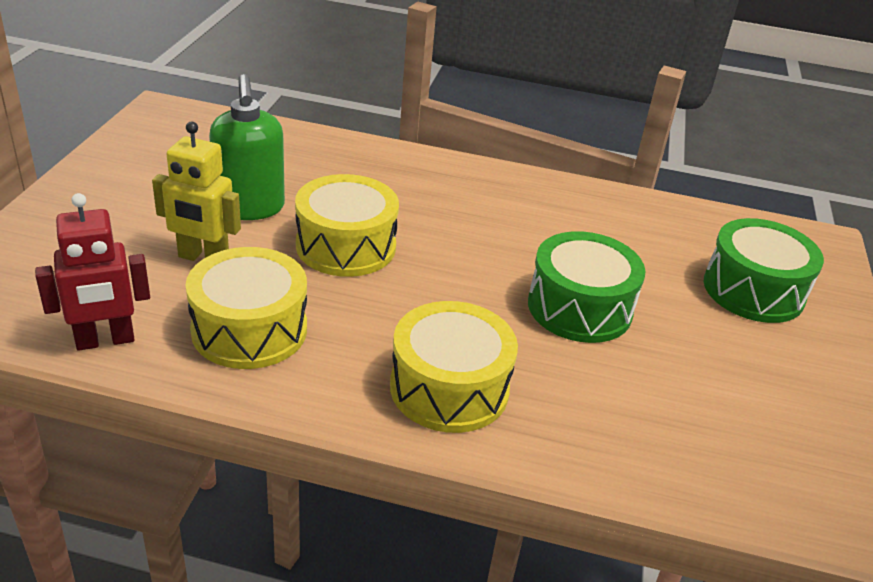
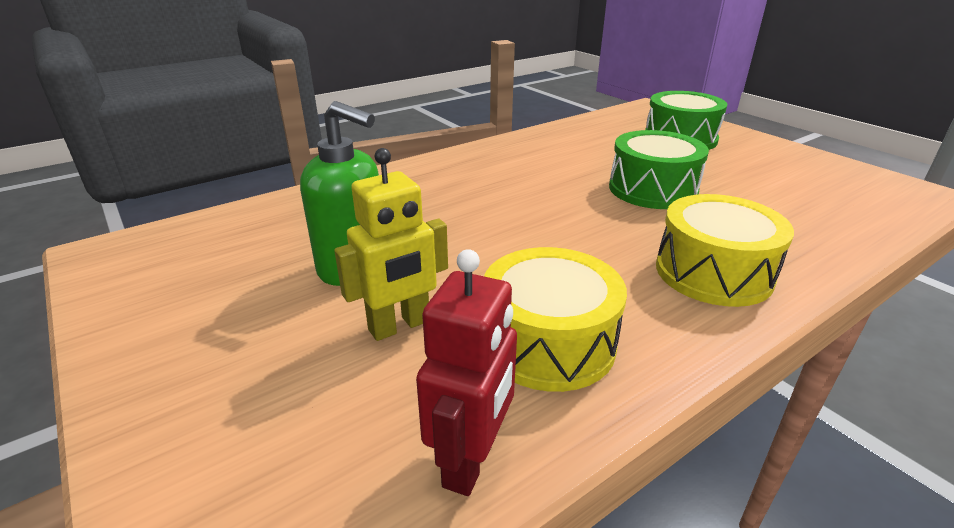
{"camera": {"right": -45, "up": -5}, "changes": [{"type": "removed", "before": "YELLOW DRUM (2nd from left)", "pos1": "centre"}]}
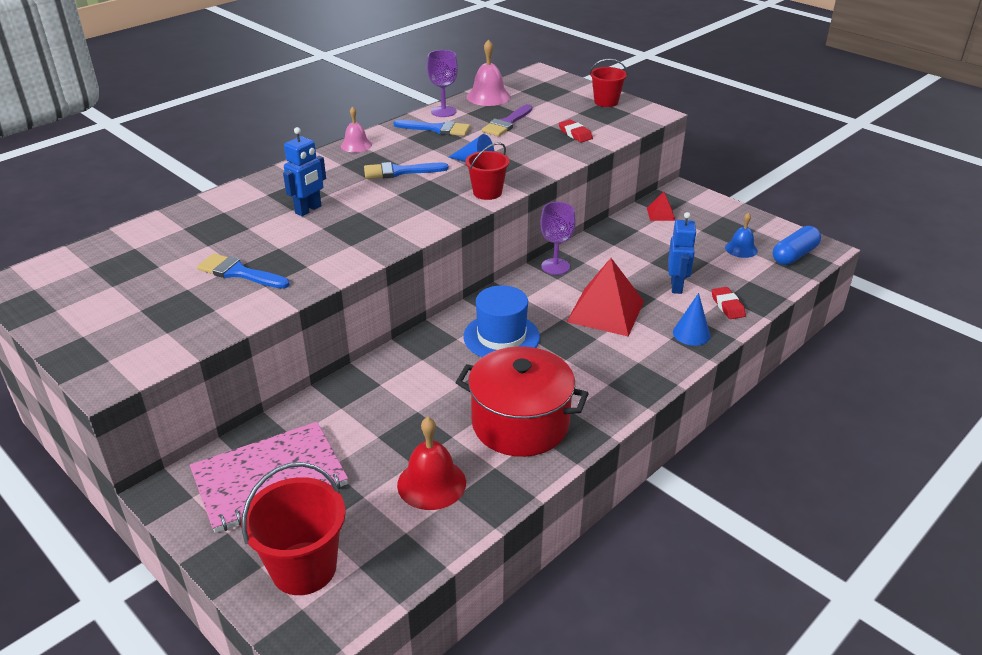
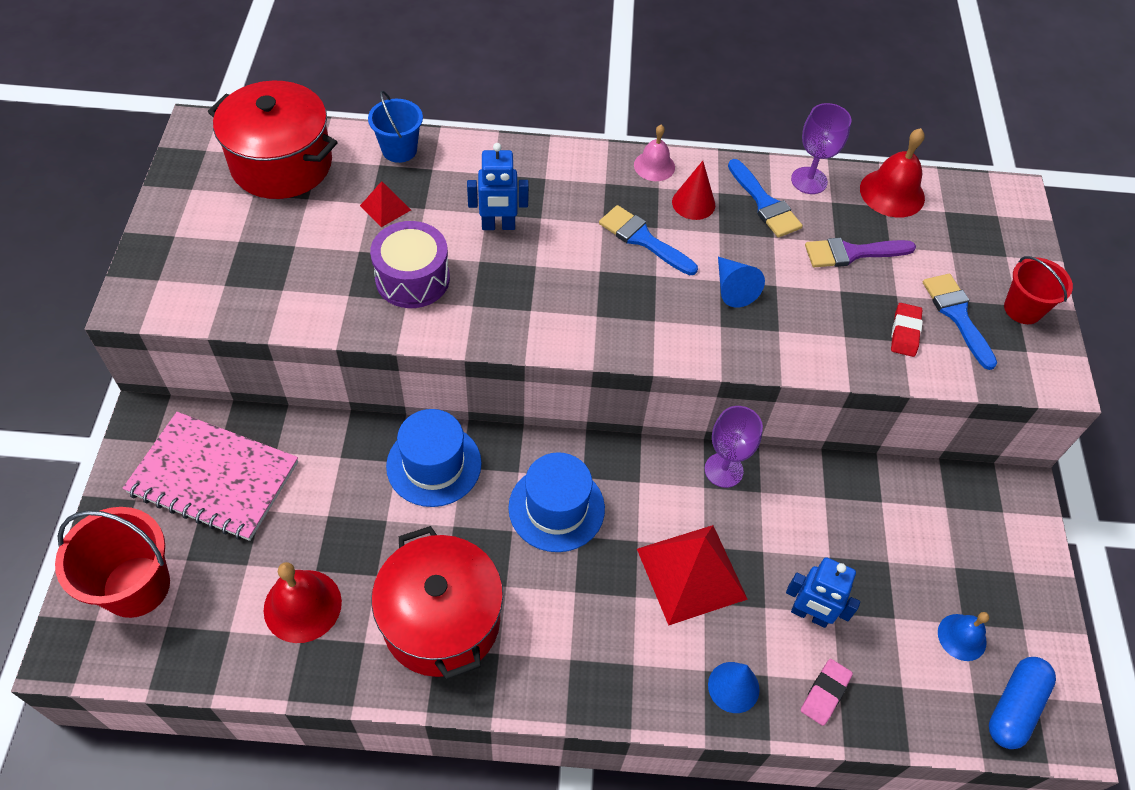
{"camera": {"right": 45, "up": 20}, "changes": [{"type": "removed", "before": "RED BUCKET (2nd from left)", "pos1": "top centre"}, {"type": "added", "after": "RED POT (1st from left)", "pos2": "top left"}, {"type": "added", "after": "BLUE BUCKET", "pos2": "top centre"}, {"type": "added", "after": "PURPLE DRUM", "pos2": "centre"}, {"type": "added", "after": "BLUE HAT (1st from left)", "pos2": "centre"}, {"type": "added", "after": "RED CONE", "pos2": "top centre"}, {"type": "moved", "before": "BLUE BRUSH (1st from left in the first image)", "after": "BLUE BRUSH (3rd from left)", "pos1": "middle left", "pos2": "middle right"}, {"type": "moved", "before": "RED PYRAMID (2nd from left in the first image)", "after": "RED PYRAMID (1st from left)", "pos1": "top right", "pos2": "top centre"}, {"type": "recoloured", "before": "PINK BELL (2nd from left)", "after": "RED BELL (2nd from left)", "pos1": "top centre", "pos2": "top right"}, {"type": "recoloured", "before": "RED ERASER (2nd from left)", "after": "PINK ERASER", "pos1": "middle right", "pos2": "bottom right"}, {"type": "turned", "before": "BLUE ROBOT (2nd from left)", "pos1": "middle right", "pos2": "bottom right", "turn": 60}, {"type": "turned", "before": "BLUE CAPSULE", "pos1": "middle right", "pos2": "bottom right", "turn": -60}]}
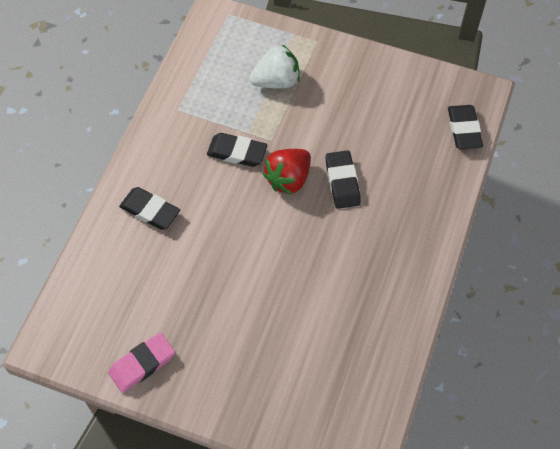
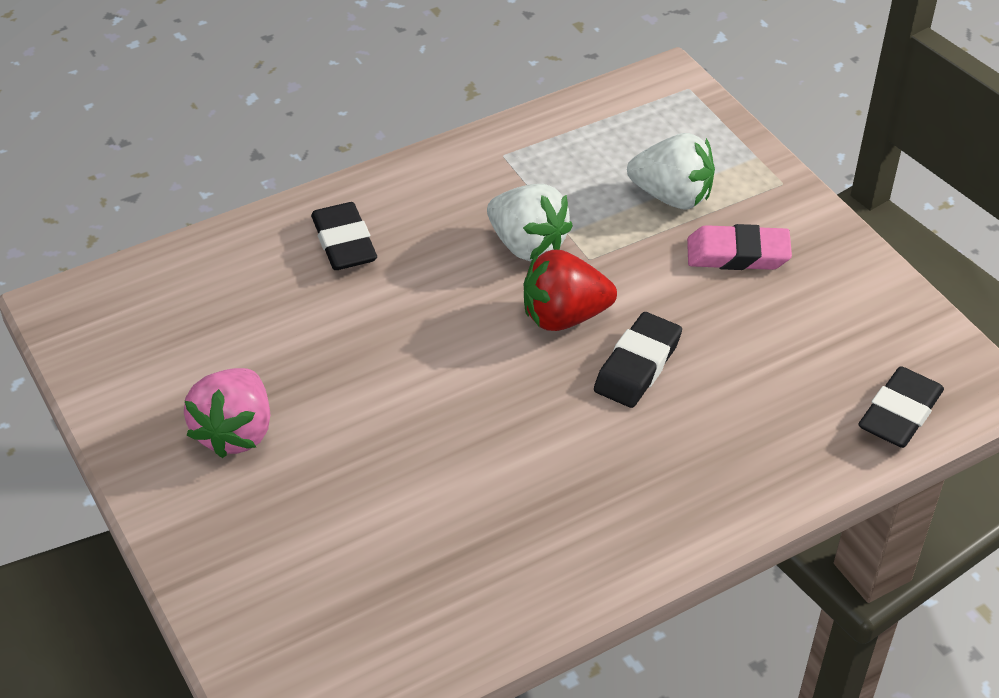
{"camera": {"right": 40, "up": -15}, "changes": [{"type": "added", "after": "PINK STRAWBERRY", "pos2": "middle left"}, {"type": "moved", "before": "PINK ERASER", "pos1": "bottom left", "pos2": "middle right"}, {"type": "replaced", "before": "BLACK ERASER (2nd from left)", "after": "WHITE STRAWBERRY (1st from left)", "pos1": "centre", "pos2": "top centre"}]}
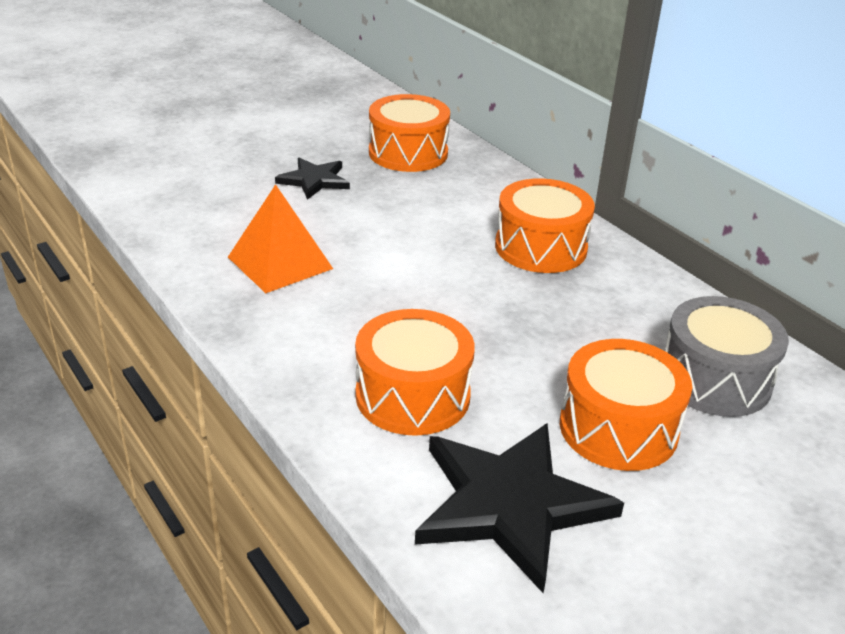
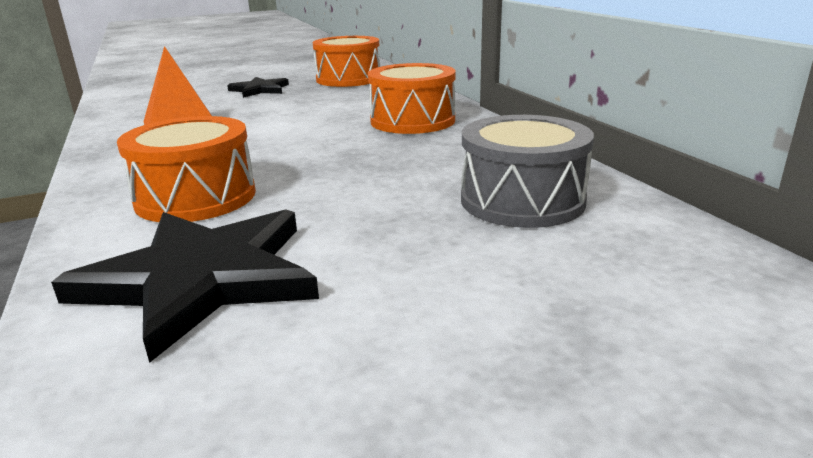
{"camera": {"right": 15, "up": -10}, "changes": [{"type": "removed", "before": "ORANGE DRUM (4th from left)", "pos1": "middle right"}]}
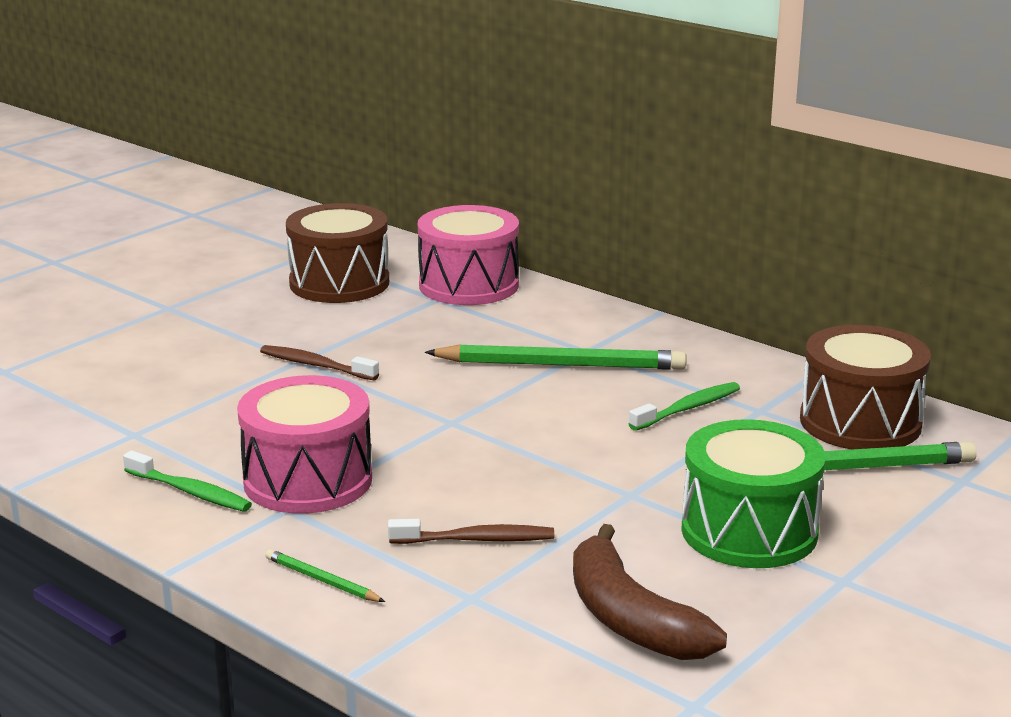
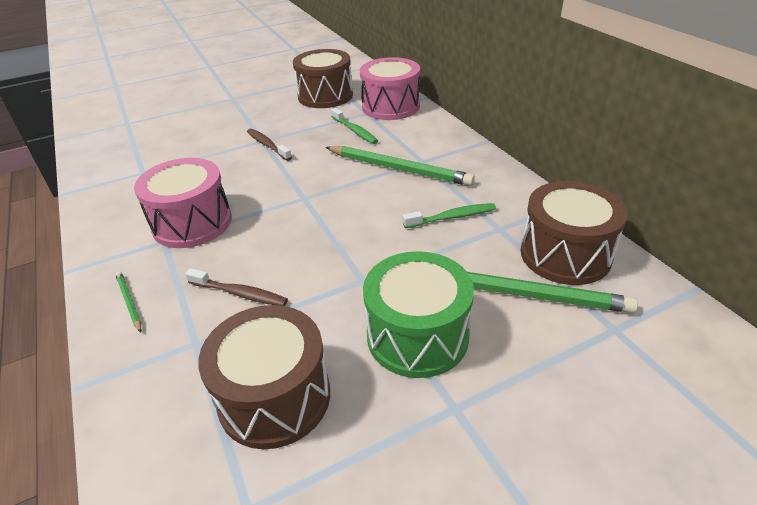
{"camera": {"right": 25, "up": 15}, "changes": [{"type": "moved", "before": "GREEN TOOTHBRUSH (1st from left)", "pos1": "bottom left", "pos2": "top centre"}, {"type": "replaced", "before": "BROWN BANANA", "after": "BROWN DRUM (1st from left)", "pos1": "bottom centre", "pos2": "bottom centre"}]}
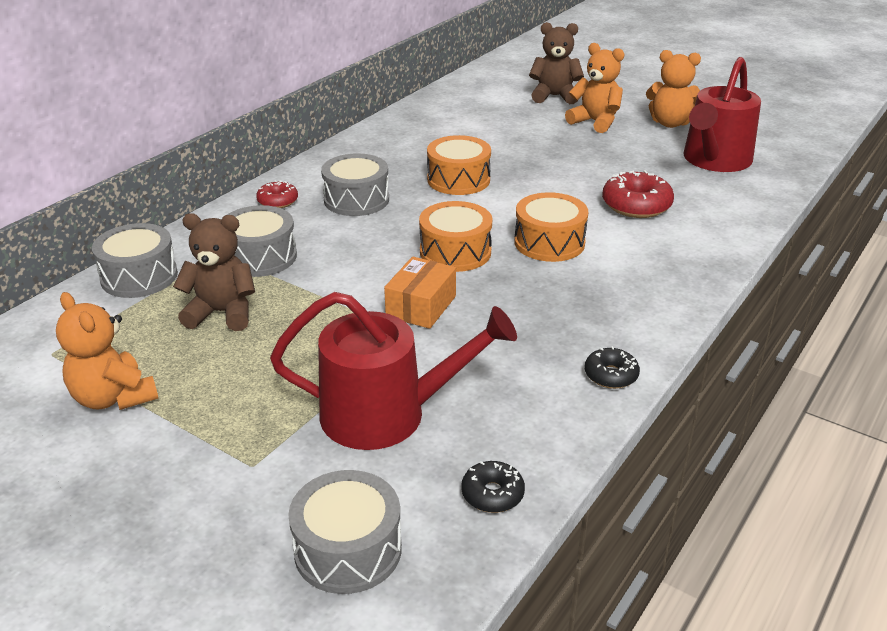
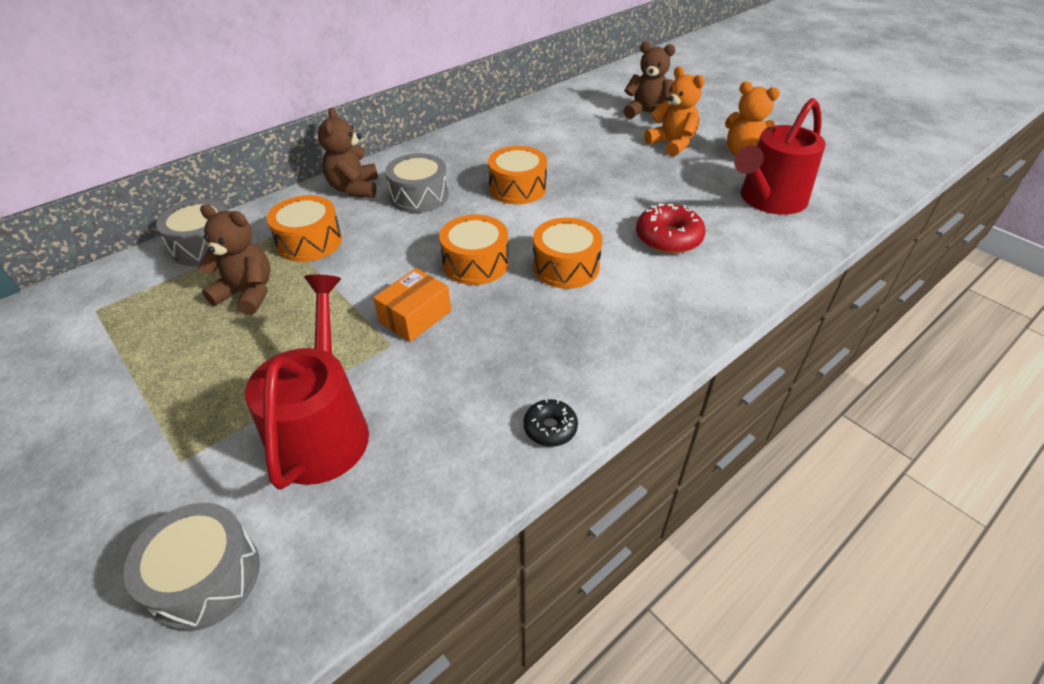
{"camera": {"right": 15, "up": 10}, "changes": [{"type": "removed", "before": "ORANGE TEDDY BEAR (1st from left)", "pos1": "middle left"}, {"type": "removed", "before": "BLACK DONUT (1st from left)", "pos1": "bottom centre"}, {"type": "replaced", "before": "RED DONUT (1st from left)", "after": "BROWN TEDDY BEAR (2nd from left)", "pos1": "top left", "pos2": "top centre"}, {"type": "recoloured", "before": "GREY DRUM (2nd from left)", "after": "ORANGE DRUM (1st from left)", "pos1": "middle left", "pos2": "middle left"}, {"type": "turned", "before": "RED WATERING CAN (1st from left)", "pos1": "centre", "pos2": "middle left", "turn": -105}]}
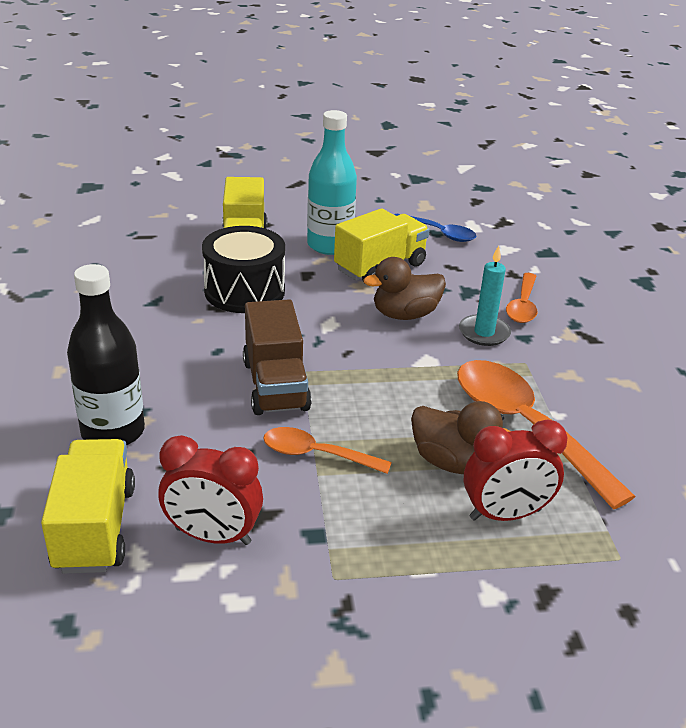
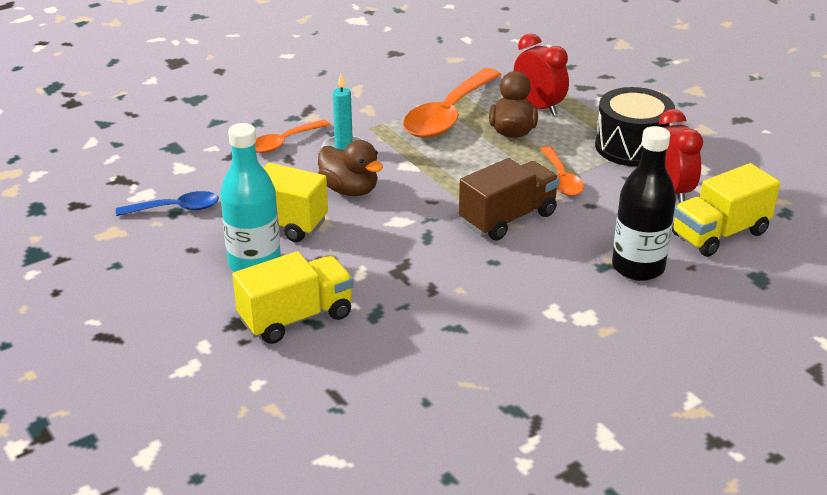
{"camera": {"right": -115, "up": 0}, "changes": [{"type": "moved", "before": "BLACK DRUM", "pos1": "centre", "pos2": "top right"}, {"type": "turned", "before": "BLUE SPOON", "pos1": "top centre", "pos2": "middle left", "turn": 75}, {"type": "turned", "before": "ORANGE SPOON (2nd from left in the first image)", "pos1": "middle right", "pos2": "top centre", "turn": 150}]}
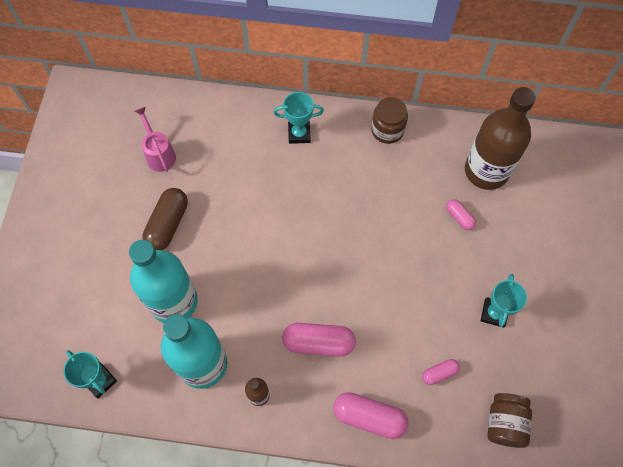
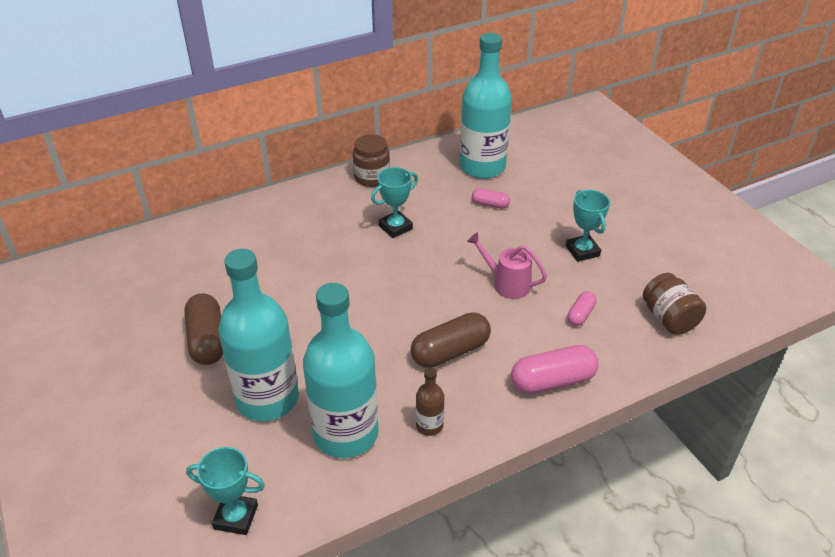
{"camera": {"right": -35, "up": -25}, "changes": [{"type": "moved", "before": "PINK WATERING CAN", "pos1": "top left", "pos2": "centre"}, {"type": "moved", "before": "TURQUOISE TROPHY (2nd from left)", "pos1": "top centre", "pos2": "centre"}, {"type": "recoloured", "before": "PINK CAPSULE (1st from left)", "after": "BROWN CAPSULE (2nd from left)", "pos1": "bottom centre", "pos2": "centre"}, {"type": "recoloured", "before": "BROWN BOTTLE (2nd from left)", "after": "TURQUOISE BOTTLE (3rd from left)", "pos1": "top right", "pos2": "top centre"}]}
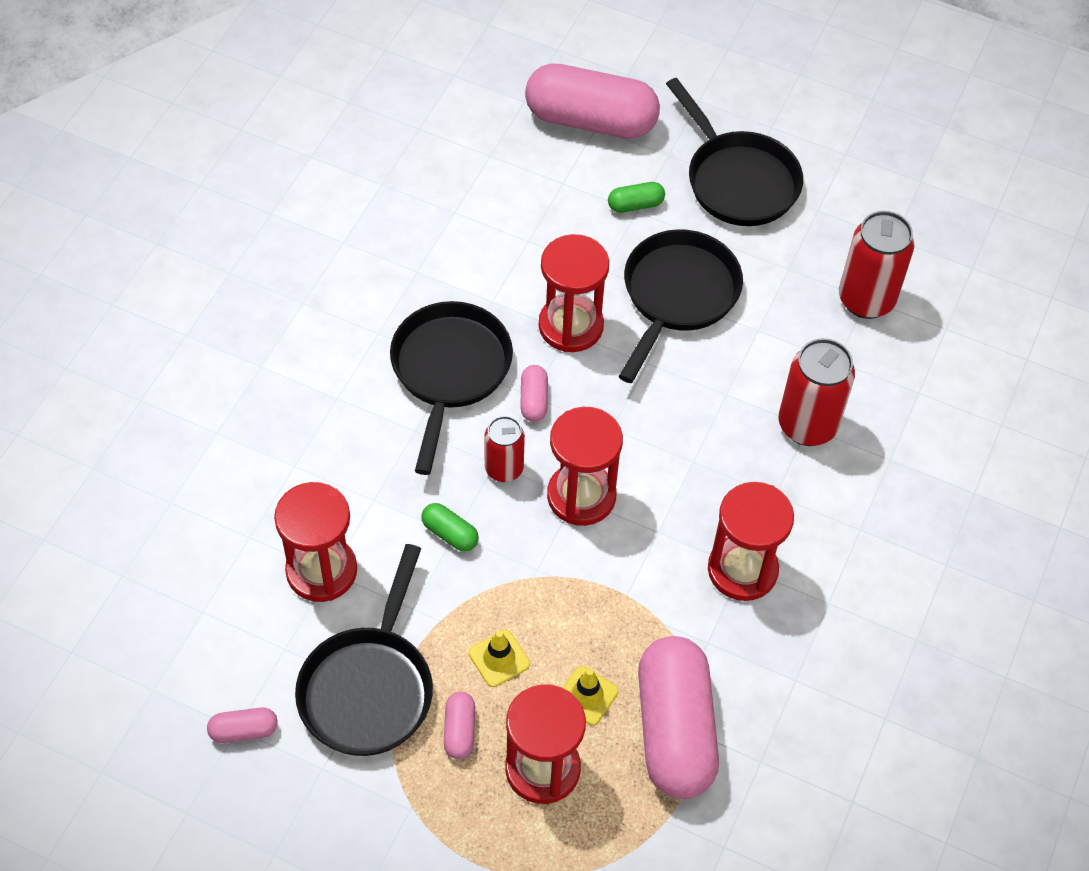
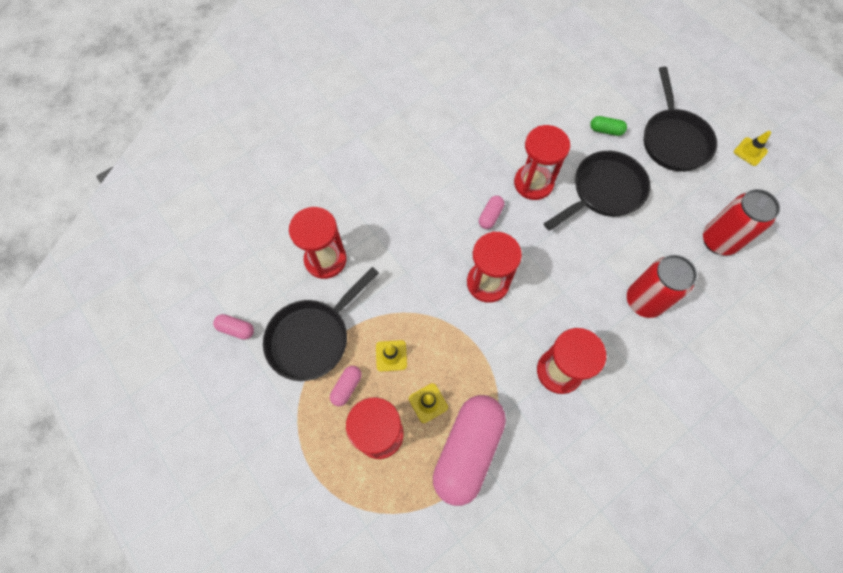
{"camera": {"right": 30, "up": 10}, "changes": [{"type": "removed", "before": "BLACK PAN (2nd from left)", "pos1": "centre"}, {"type": "removed", "before": "GREEN CAPSULE (1st from left)", "pos1": "centre"}, {"type": "removed", "before": "RED CAN (1st from left)", "pos1": "centre"}, {"type": "removed", "before": "PINK CAPSULE (4th from left)", "pos1": "top centre"}, {"type": "added", "after": "YELLOW TRAFFIC CONE (3rd from left)", "pos2": "top right"}]}
